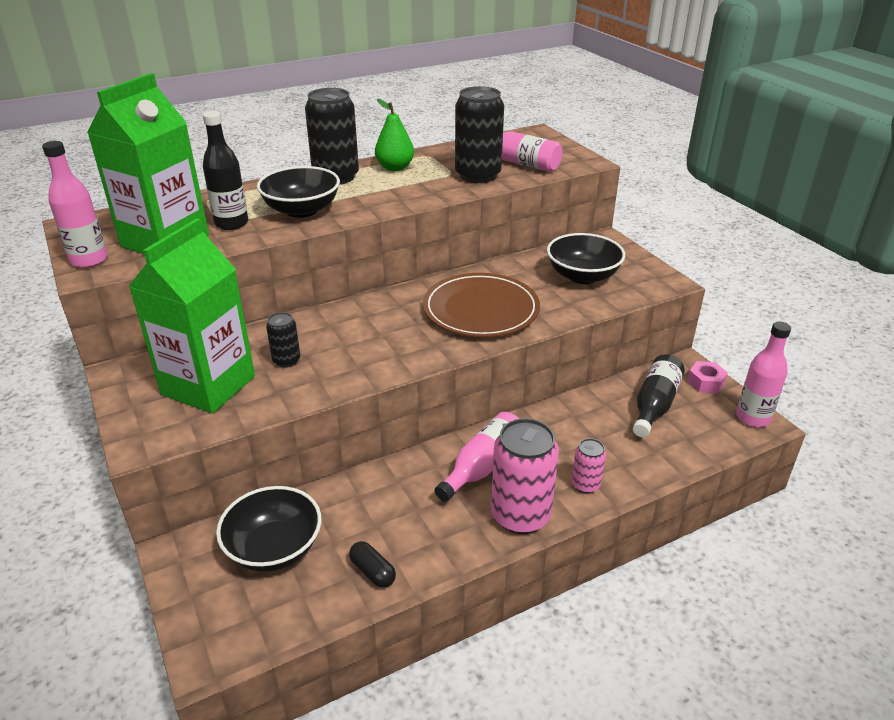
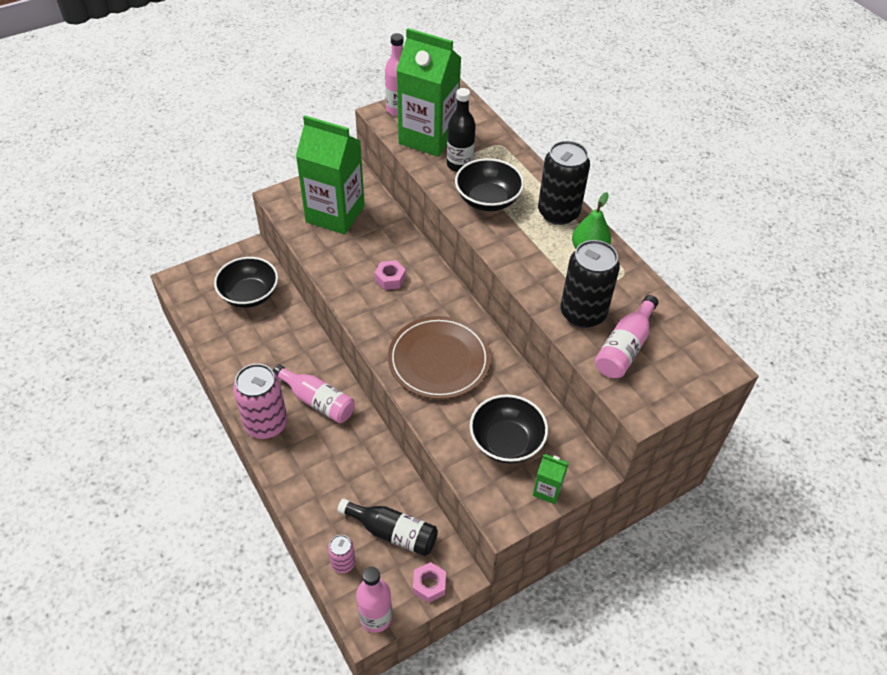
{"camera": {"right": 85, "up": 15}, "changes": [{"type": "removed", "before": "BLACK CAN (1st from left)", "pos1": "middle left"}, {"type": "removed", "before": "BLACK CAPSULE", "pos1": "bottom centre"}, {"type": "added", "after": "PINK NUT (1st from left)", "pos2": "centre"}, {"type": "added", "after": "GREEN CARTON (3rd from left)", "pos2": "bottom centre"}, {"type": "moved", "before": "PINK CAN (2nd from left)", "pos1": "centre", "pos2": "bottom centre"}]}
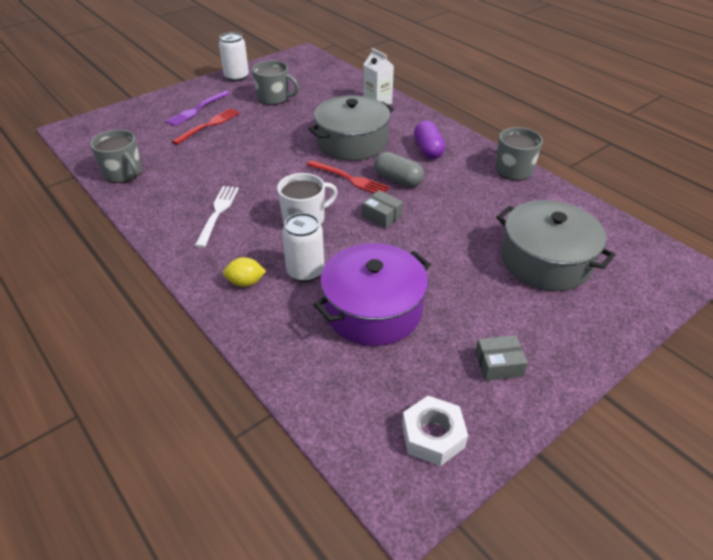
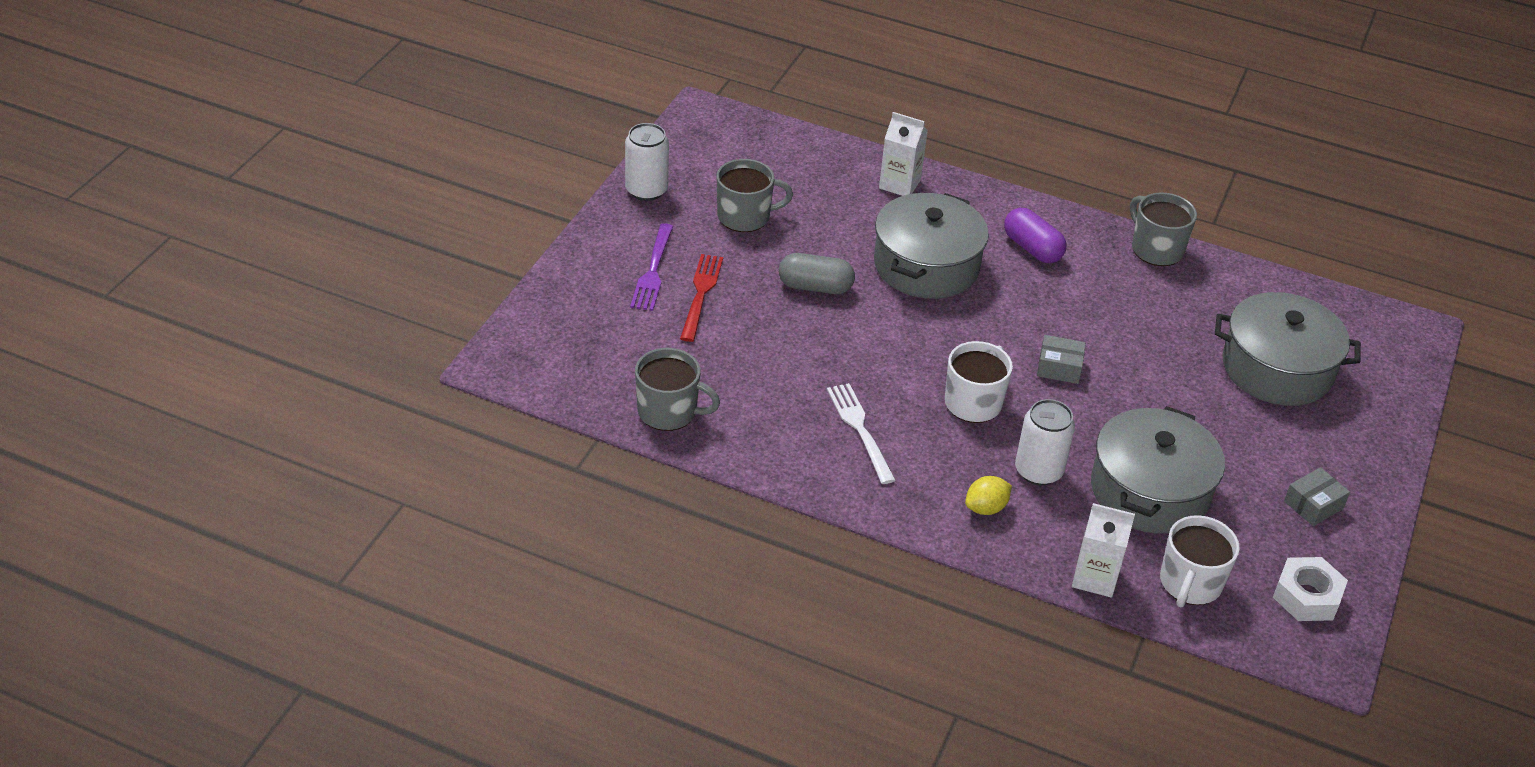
{"camera": {"right": -30, "up": 0}, "changes": [{"type": "removed", "before": "RED FORK (2nd from left)", "pos1": "top centre"}, {"type": "added", "after": "WHITE CARTON (2nd from left)", "pos2": "bottom right"}, {"type": "added", "after": "WHITE MUG (2nd from left)", "pos2": "bottom right"}, {"type": "moved", "before": "GREY CAPSULE", "pos1": "top centre", "pos2": "centre"}, {"type": "recoloured", "before": "PURPLE POT", "after": "GREY POT (2nd from left)", "pos1": "centre", "pos2": "middle right"}]}
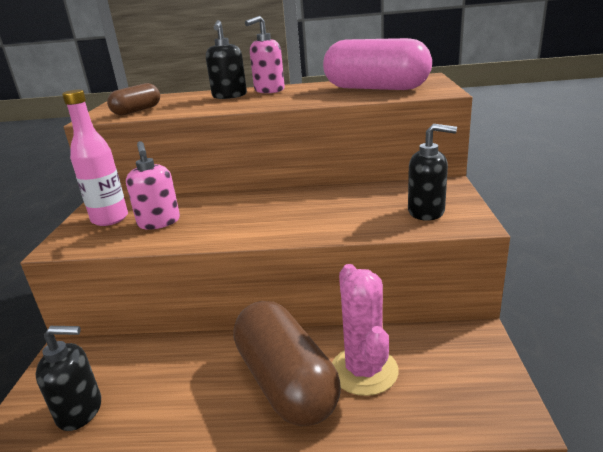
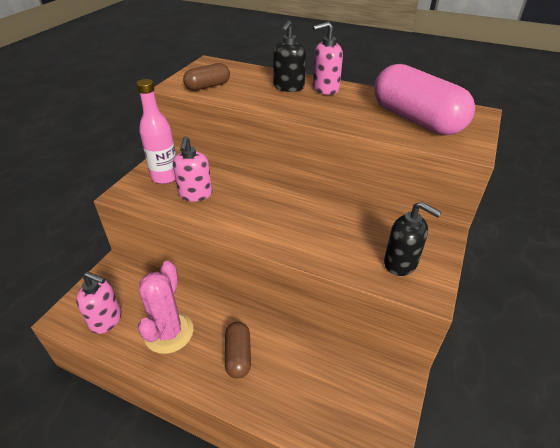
{"camera": {"right": 20, "up": 15}, "changes": [{"type": "moved", "before": "PINK CACTUS", "pos1": "bottom centre", "pos2": "bottom left"}, {"type": "recoloured", "before": "BLACK SOAP DISPENSER (1st from left)", "after": "PINK SOAP DISPENSER (1st from left)", "pos1": "bottom left", "pos2": "bottom left"}, {"type": "resized", "before": "BROWN CAPSULE (2nd from left)", "pos1": "bottom centre", "pos2": "bottom centre", "scale": 0.51}]}
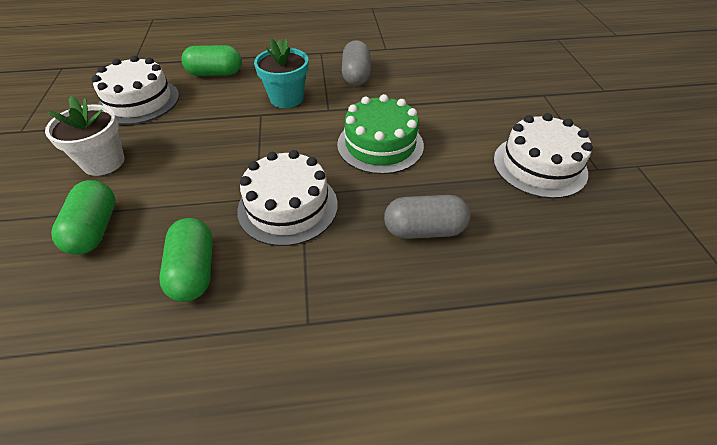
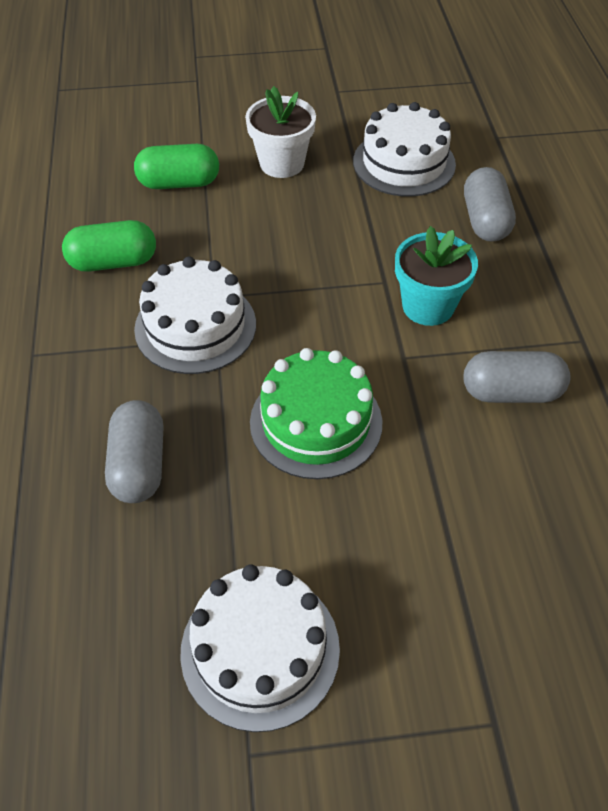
{"camera": {"right": 90, "up": 5}, "changes": [{"type": "recoloured", "before": "GREEN CAPSULE (3rd from left)", "after": "GREY CAPSULE (2nd from left)", "pos1": "top left", "pos2": "top right"}]}
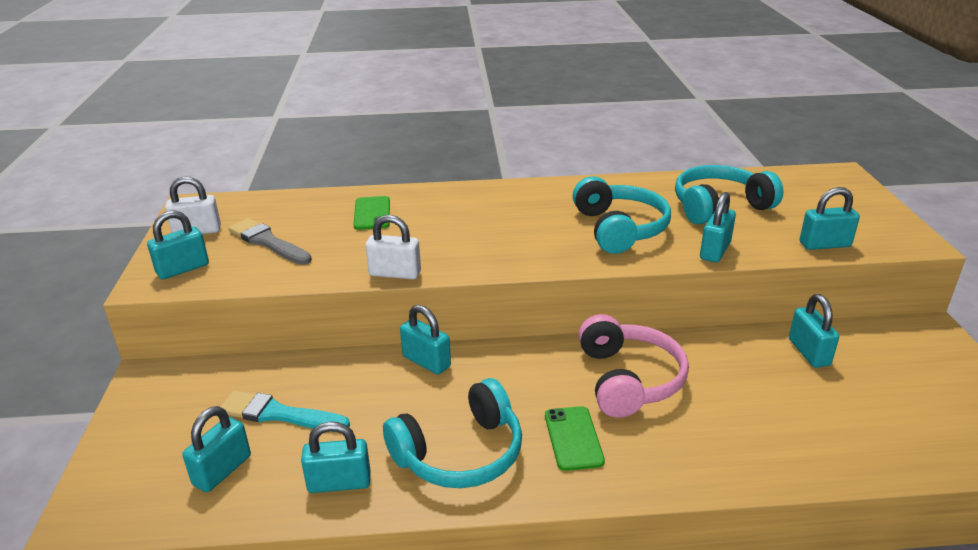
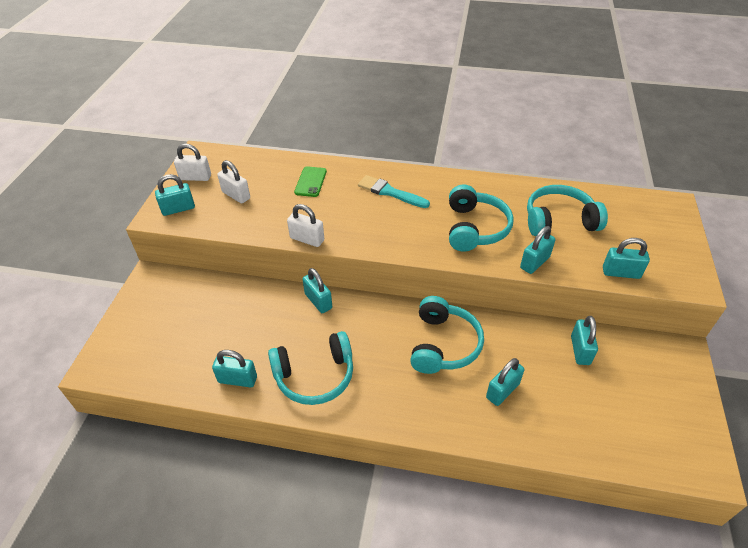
{"camera": {"right": 15, "up": 15}, "changes": [{"type": "removed", "before": "GREEN PHONE (2nd from left)", "pos1": "bottom centre"}, {"type": "moved", "before": "TURQUOISE PADLOCK (2nd from left in the first image)", "after": "TURQUOISE PADLOCK (4th from left)", "pos1": "bottom left", "pos2": "bottom right"}, {"type": "moved", "before": "TURQUOISE BRUSH", "pos1": "bottom left", "pos2": "centre"}, {"type": "replaced", "before": "GREY BRUSH", "after": "WHITE PADLOCK (2nd from left)", "pos1": "middle left", "pos2": "top left"}, {"type": "recoloured", "before": "PINK HEADPHONES", "after": "TURQUOISE HEADPHONES (2nd from left)", "pos1": "centre", "pos2": "centre"}]}
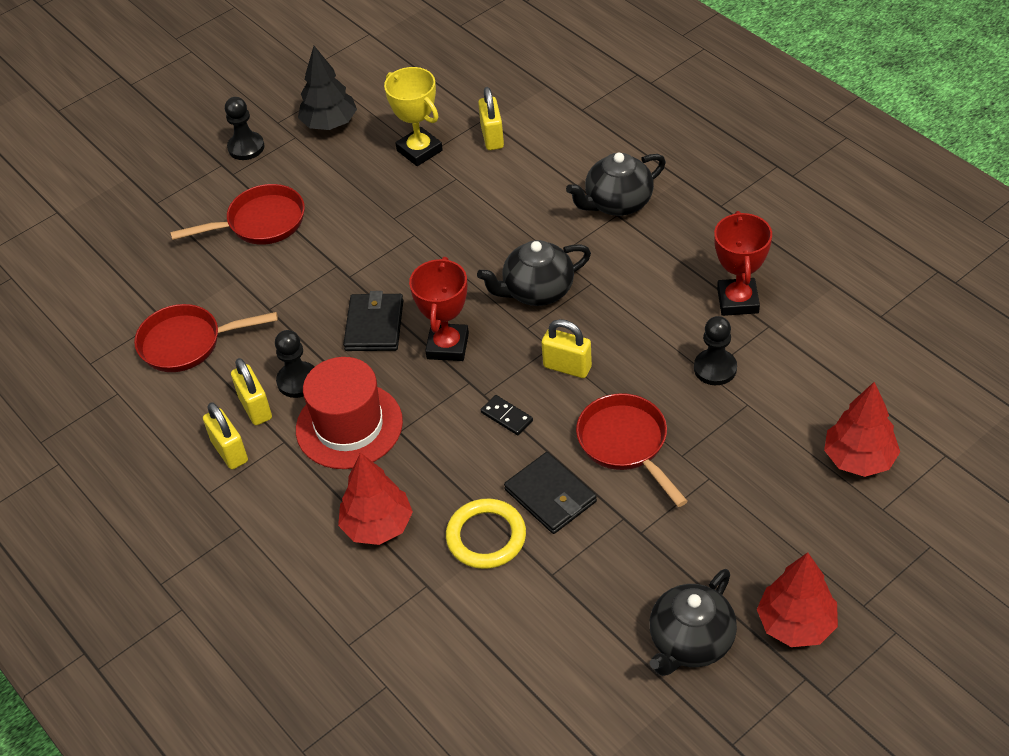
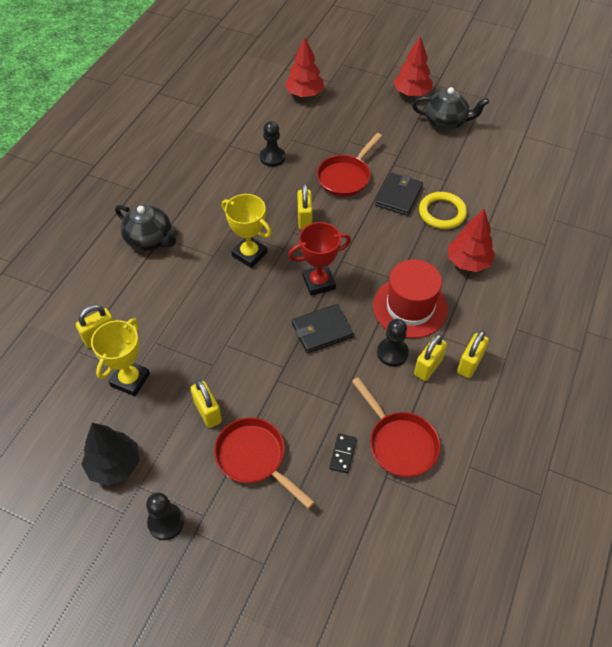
{"camera": {"right": -120, "up": 5}, "changes": [{"type": "removed", "before": "RED TROPHY (2nd from left)", "pos1": "middle right"}, {"type": "added", "after": "YELLOW PADLOCK (2nd from left)", "pos2": "centre"}, {"type": "moved", "before": "BLACK DOMINO", "pos1": "centre", "pos2": "bottom centre"}, {"type": "replaced", "before": "BLACK TEAPOT (1st from left)", "after": "YELLOW TROPHY (2nd from left)", "pos1": "centre", "pos2": "centre"}]}
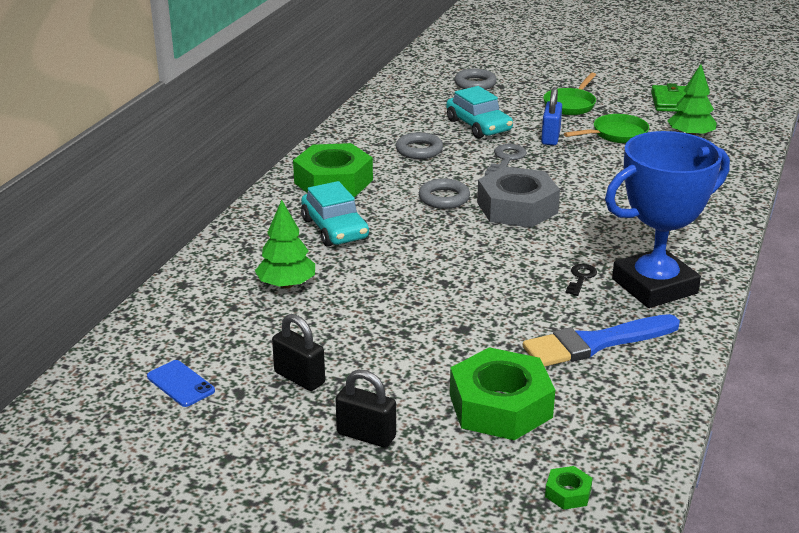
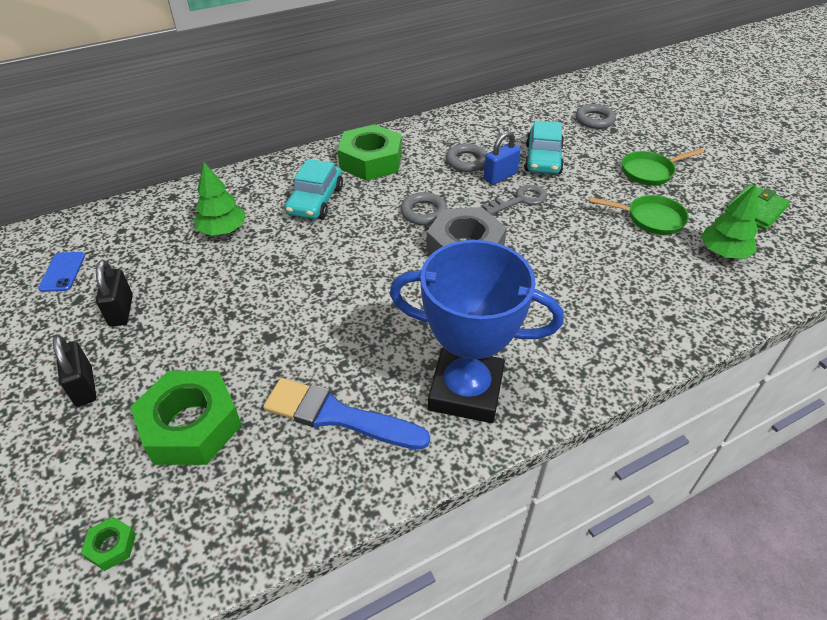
{"camera": {"right": 40, "up": 15}, "changes": [{"type": "removed", "before": "BLACK KEY", "pos1": "middle right"}, {"type": "moved", "before": "BLUE PADLOCK", "pos1": "top right", "pos2": "top centre"}]}
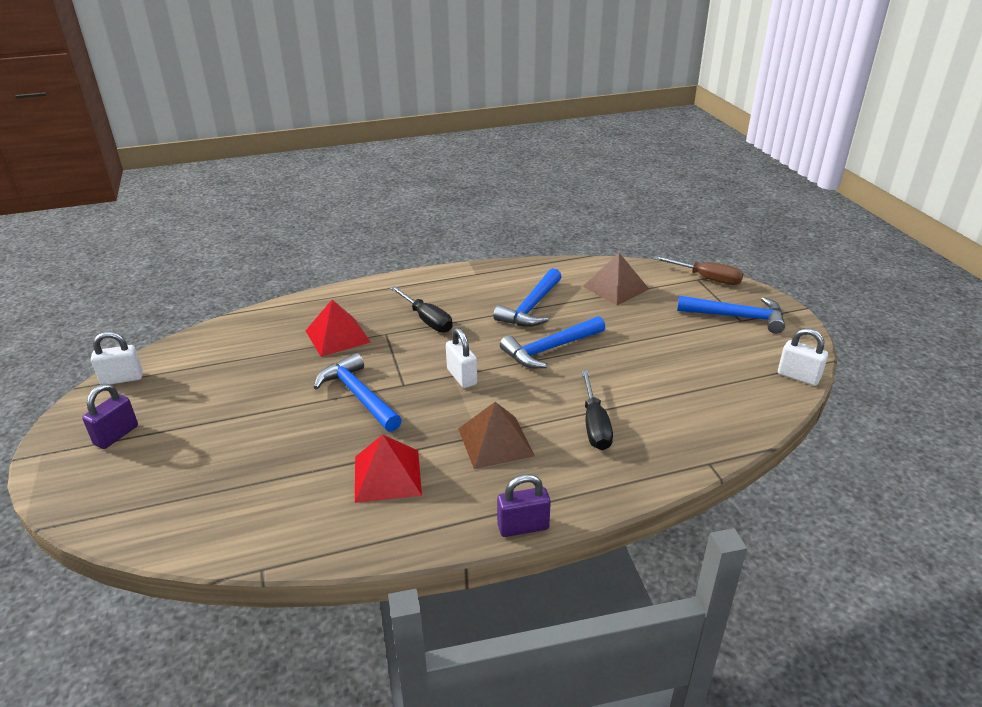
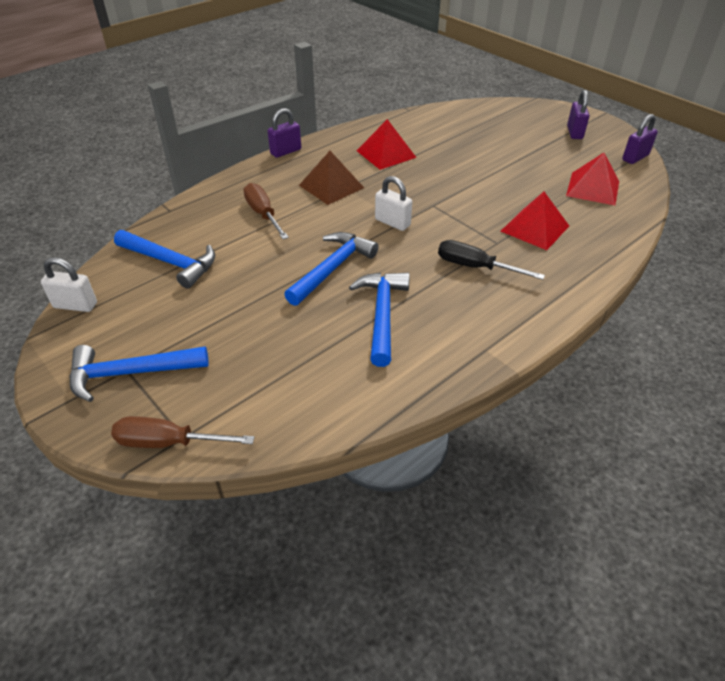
{"camera": {"right": 155, "up": 10}, "changes": [{"type": "removed", "before": "BROWN PYRAMID (2nd from left)", "pos1": "centre"}, {"type": "added", "after": "RED PYRAMID (3rd from left)", "pos2": "top right"}, {"type": "moved", "before": "BLUE HAMMER (1st from left in the first image)", "after": "BLUE HAMMER (2nd from left)", "pos1": "centre", "pos2": "middle left"}, {"type": "recoloured", "before": "WHITE PADLOCK (1st from left)", "after": "PURPLE PADLOCK (3rd from left)", "pos1": "middle left", "pos2": "top right"}, {"type": "recoloured", "before": "BLACK SCREWDRIVER (2nd from left)", "after": "BROWN SCREWDRIVER (2nd from left)", "pos1": "centre", "pos2": "top centre"}]}
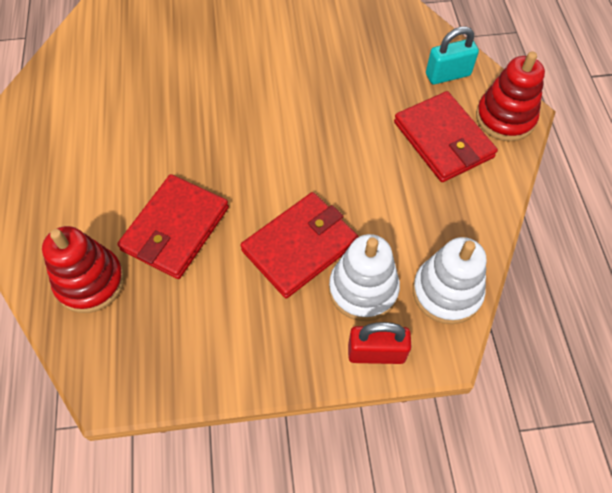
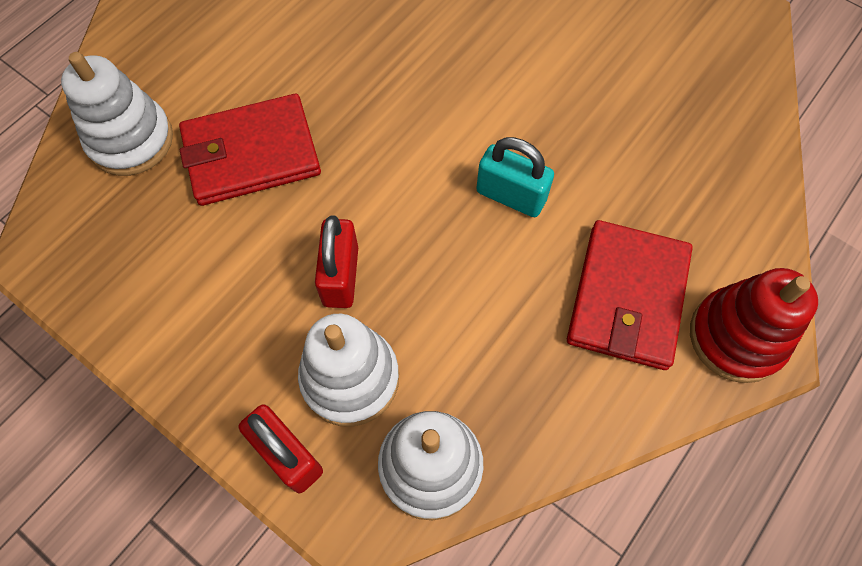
{"camera": {"right": 45, "up": 5}, "changes": [{"type": "moved", "before": "TURQUOISE PADLOCK", "pos1": "top right", "pos2": "top centre"}, {"type": "replaced", "before": "RED WALLET (2nd from left)", "after": "RED PADLOCK (2nd from left)", "pos1": "centre", "pos2": "centre"}, {"type": "recoloured", "before": "RED STACKING TOY (1st from left)", "after": "WHITE STACKING TOY (1st from left)", "pos1": "middle left", "pos2": "top left"}]}
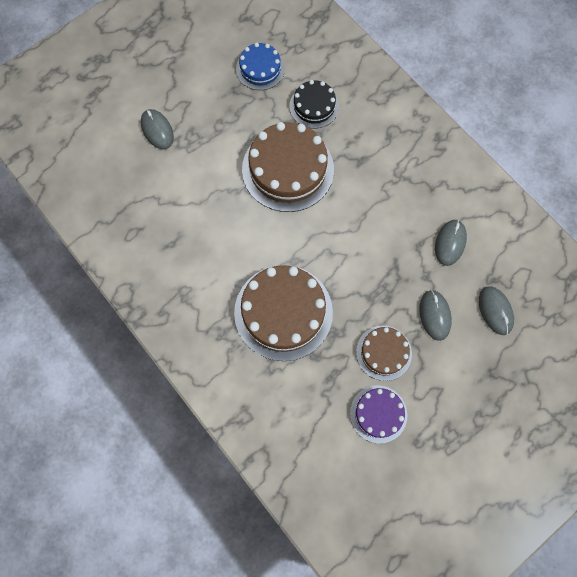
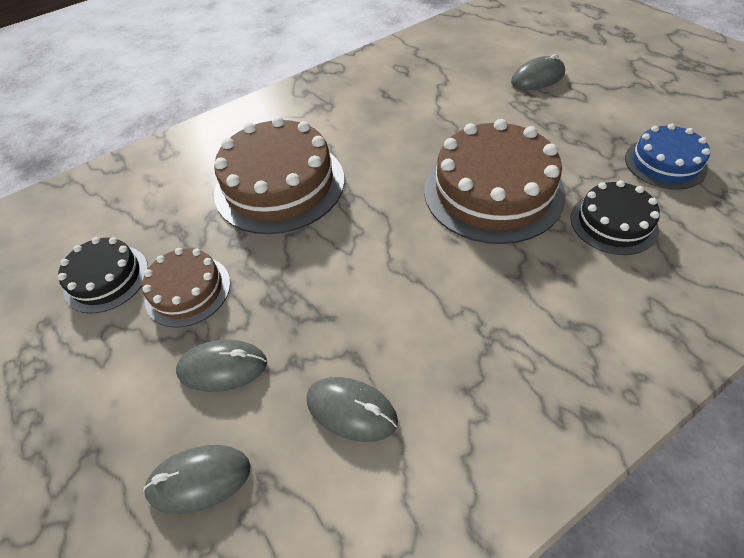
{"camera": {"right": 100, "up": -20}, "changes": [{"type": "recoloured", "before": "PURPLE CAKE", "after": "BLACK CAKE (1st from left)", "pos1": "bottom centre", "pos2": "middle left"}]}
